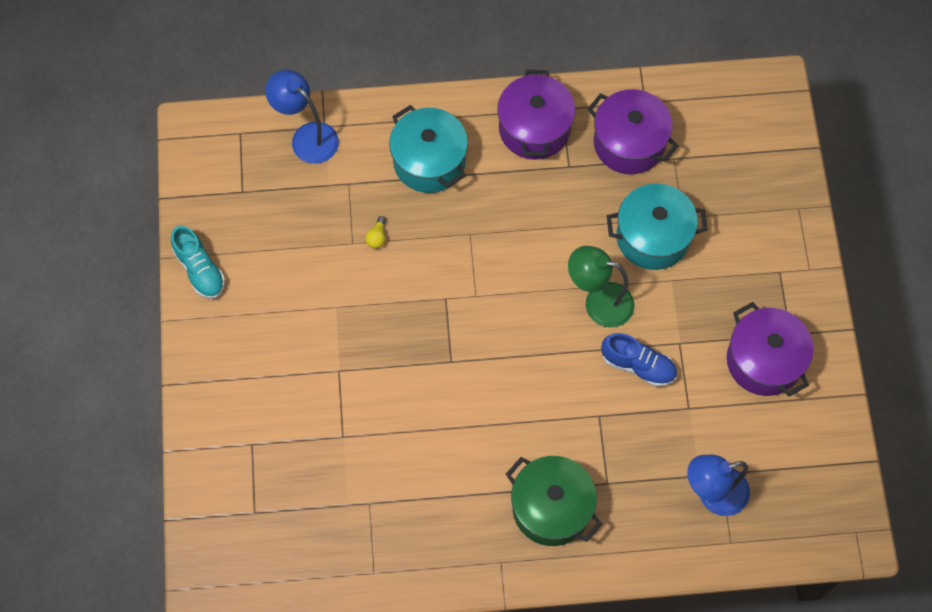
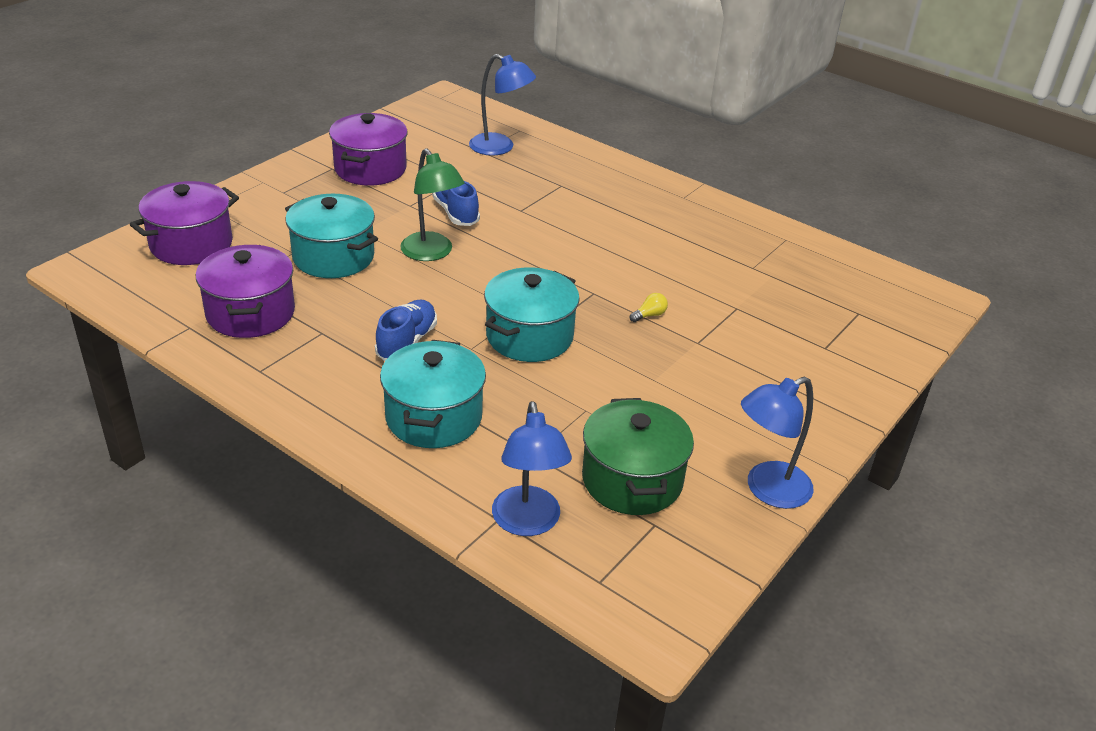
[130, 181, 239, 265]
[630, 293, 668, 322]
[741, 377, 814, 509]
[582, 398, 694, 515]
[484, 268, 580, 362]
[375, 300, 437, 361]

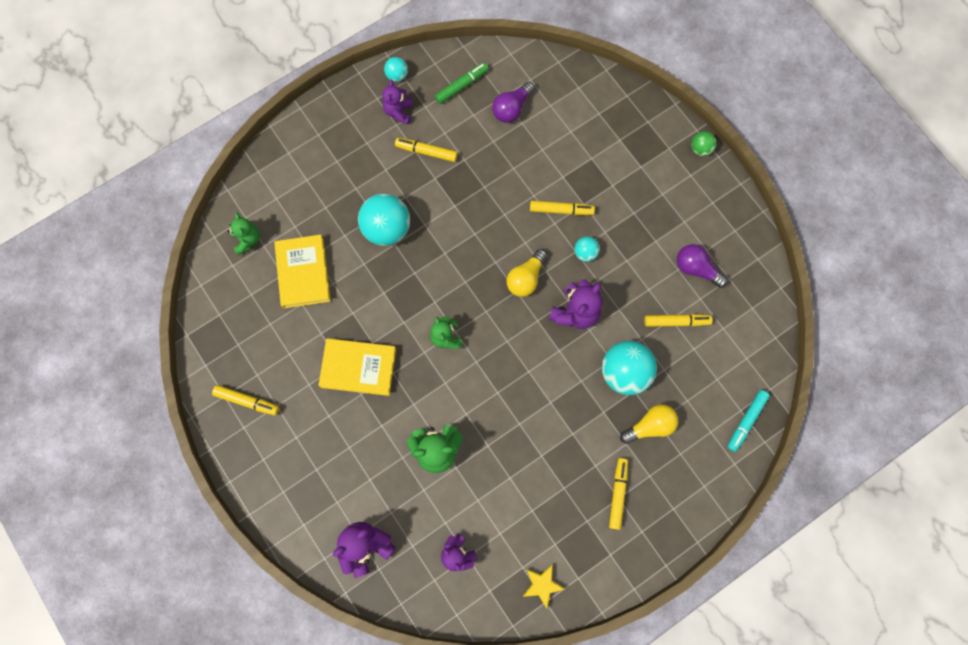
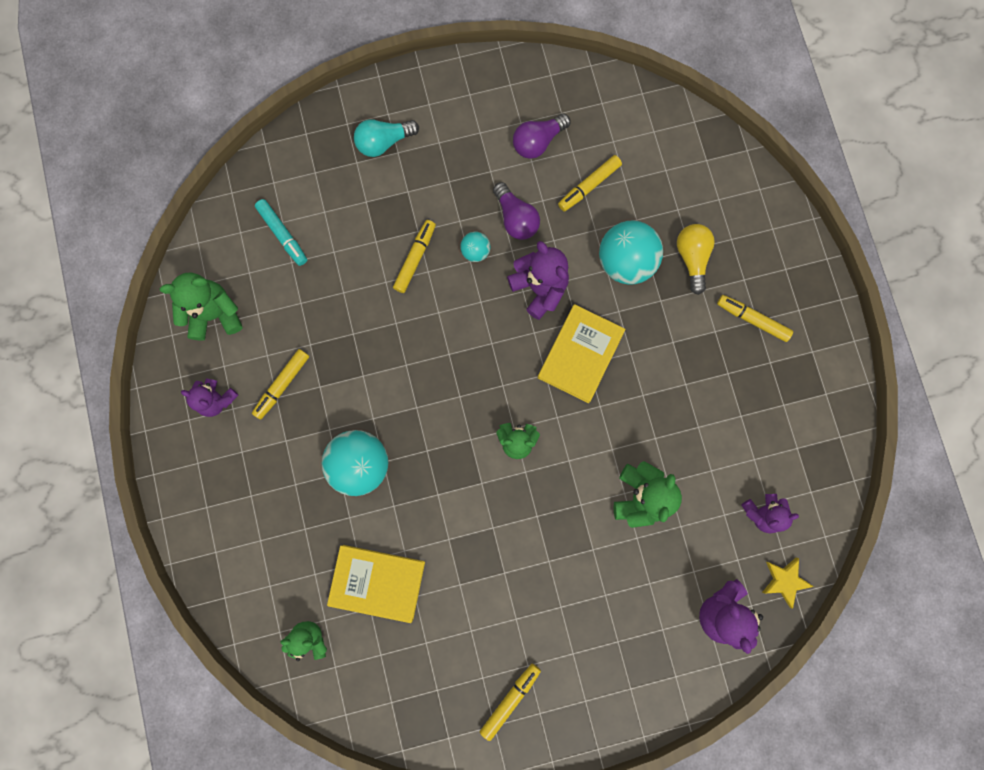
[384, 57, 408, 82] (first image)
[159, 273, 243, 341]
[493, 182, 540, 240]
[691, 131, 716, 156] (first image)
[507, 249, 547, 297] (first image)
[558, 155, 622, 212]
[538, 304, 626, 403]
[255, 199, 307, 266]
[762, 558, 814, 609]
[354, 120, 419, 157]

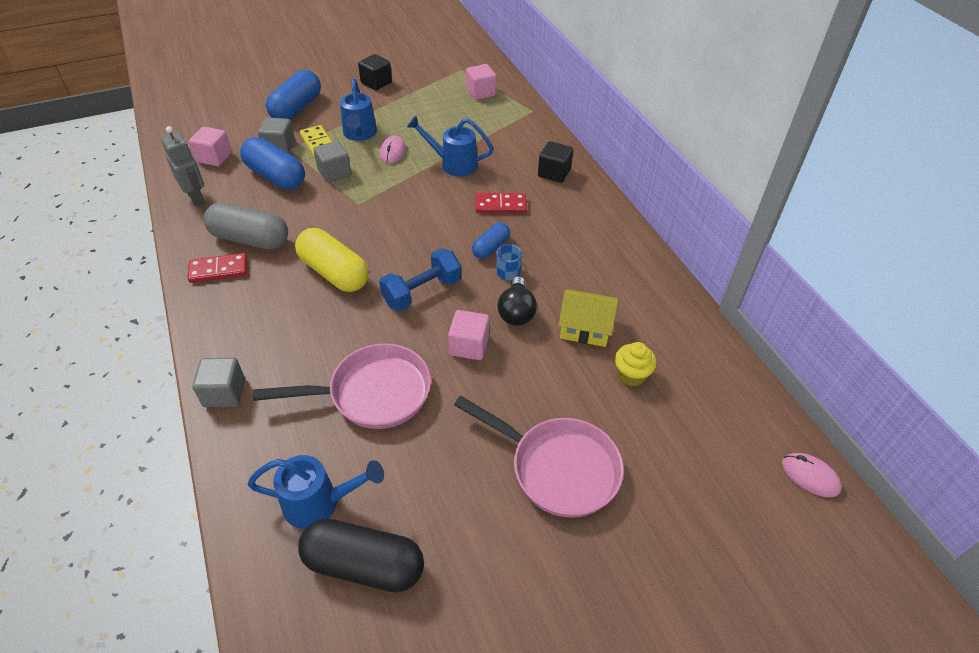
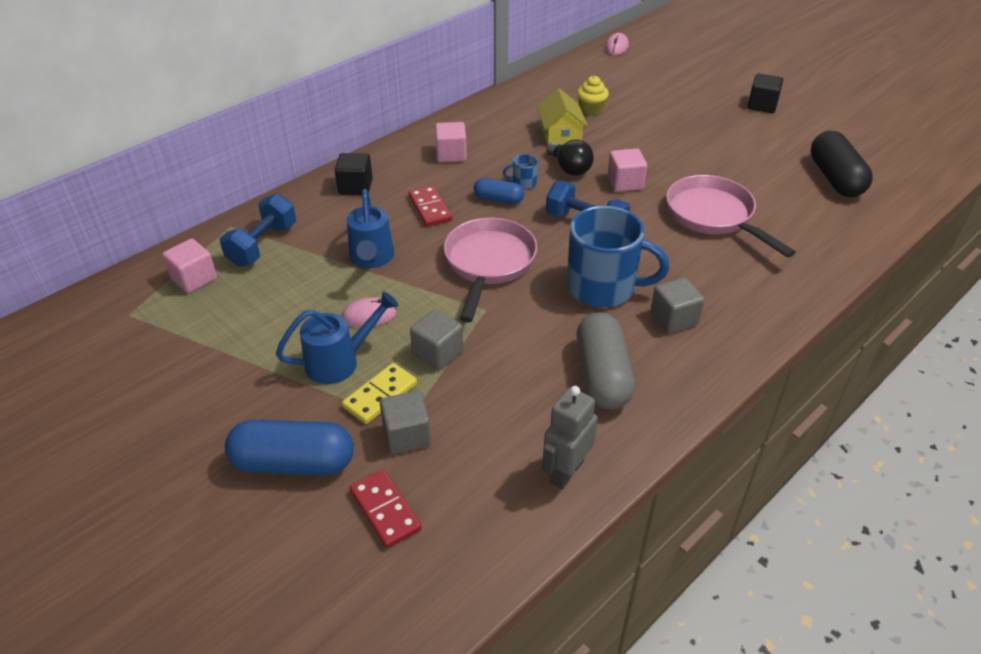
[748, 73, 783, 113]
[435, 122, 467, 163]
[240, 137, 305, 190] (first image)
[567, 206, 670, 307]
[349, 469, 422, 548]
[546, 140, 594, 176]
[651, 277, 705, 333]
[444, 218, 537, 323]
[247, 455, 384, 529] (first image)
[220, 194, 296, 267]

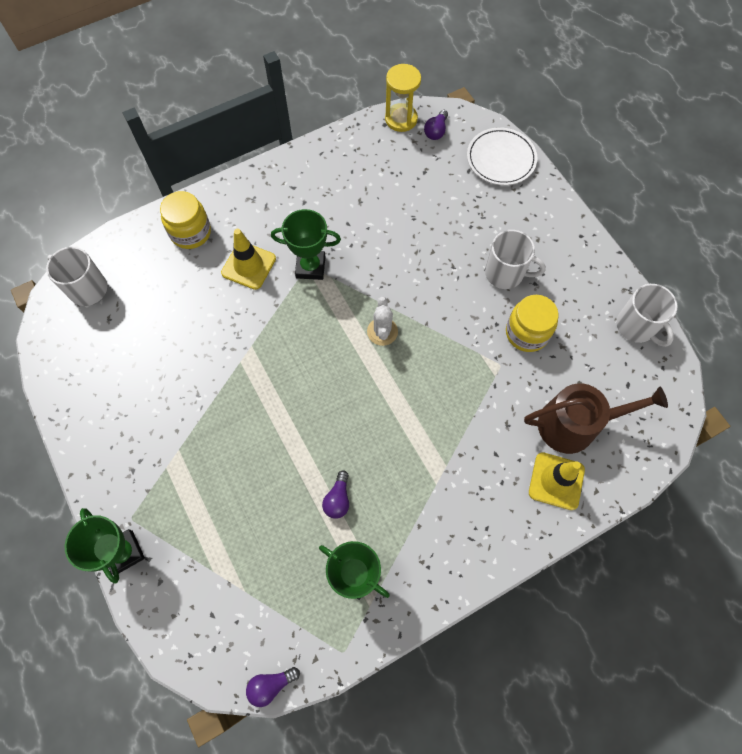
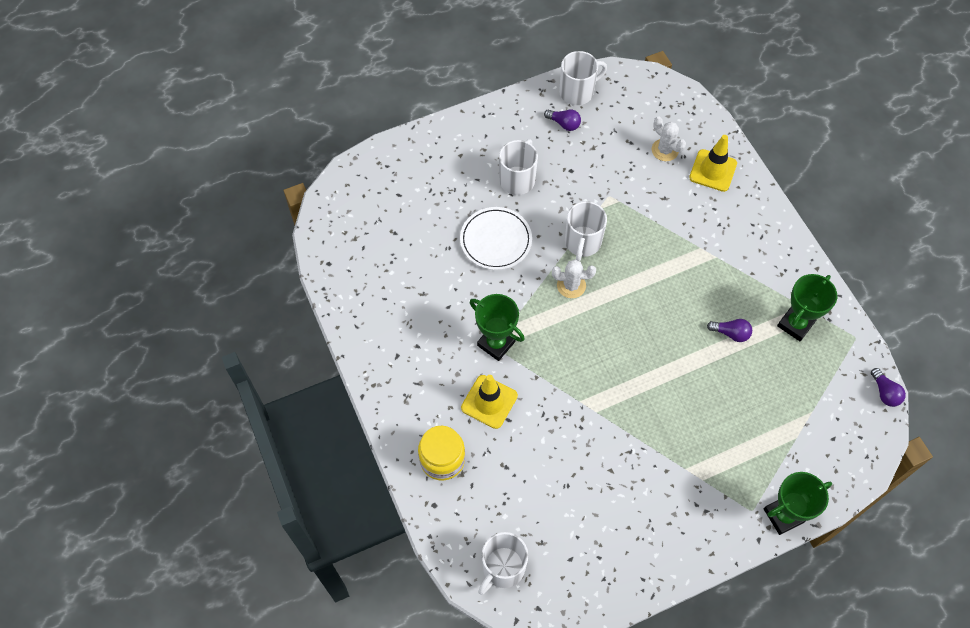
[385, 64, 421, 132] (first image)
[544, 110, 581, 131]
[460, 207, 532, 270]
[470, 294, 525, 361]
[506, 295, 558, 352] (first image)
[652, 116, 686, 161]
[565, 201, 607, 261]

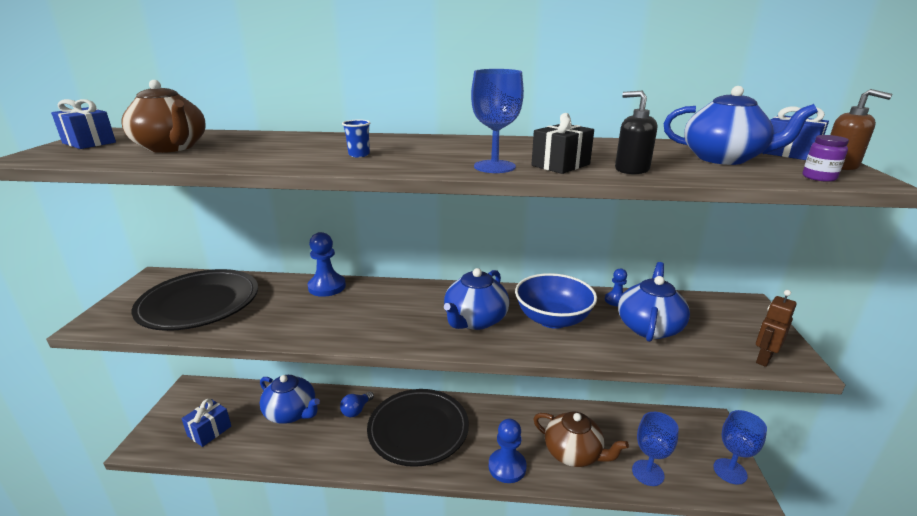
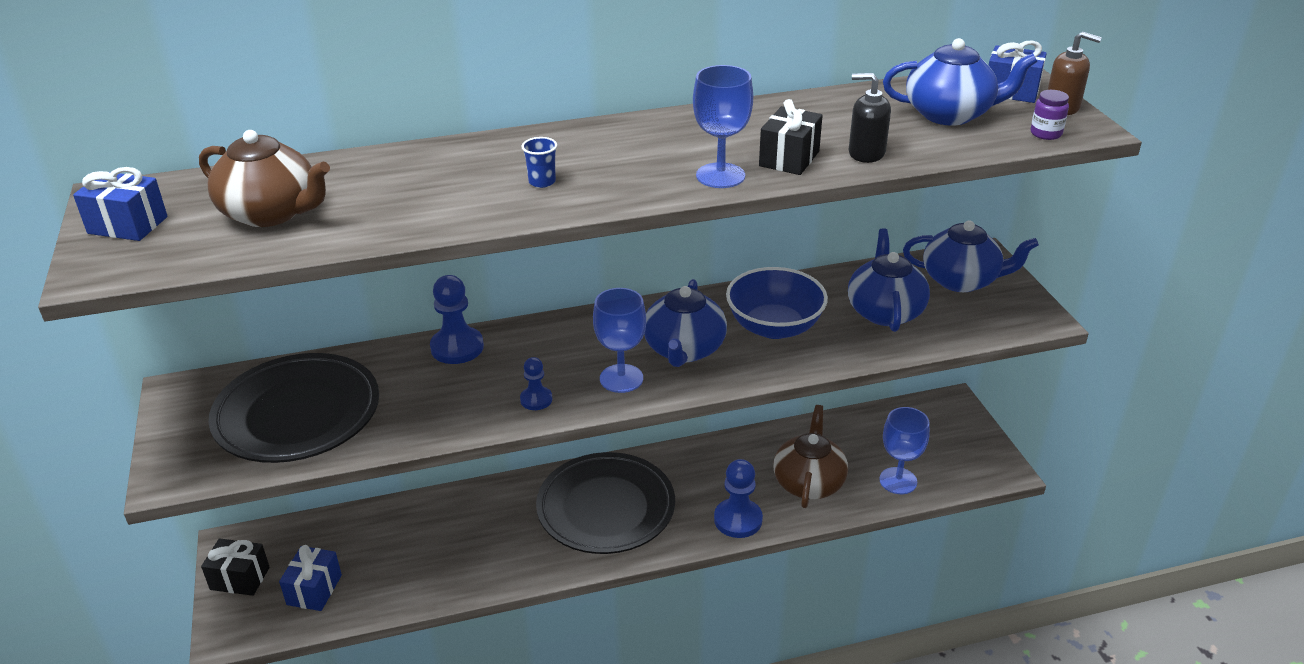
[520, 357, 552, 410]
[756, 290, 797, 367] (first image)
[903, 220, 1039, 292]
[340, 391, 374, 417] (first image)
[593, 288, 646, 393]
[774, 405, 848, 508]
[201, 538, 270, 596]

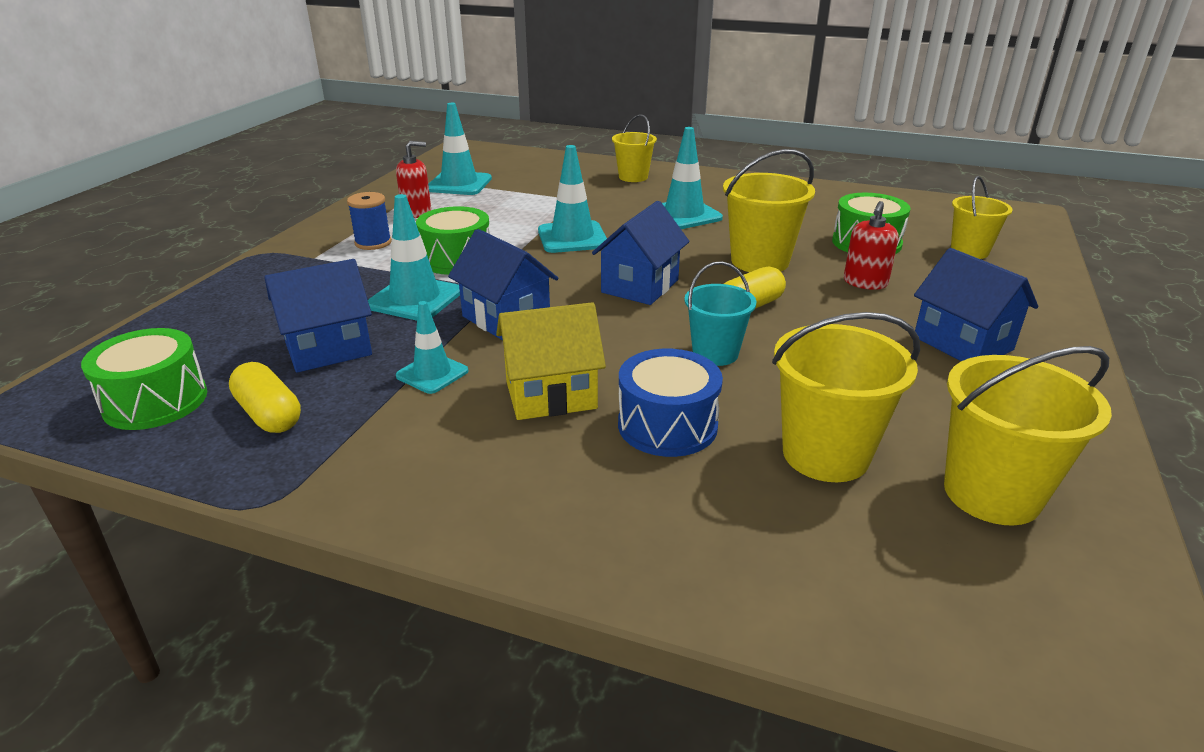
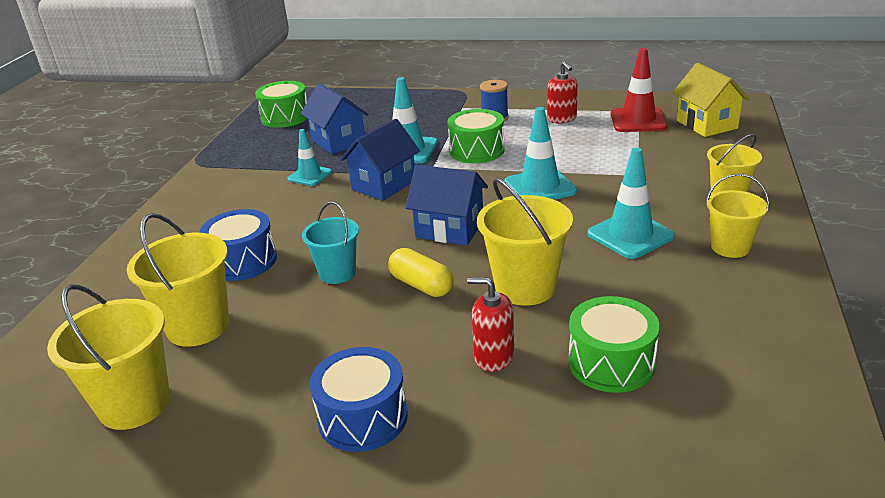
[611, 48, 668, 132]
[706, 174, 770, 258]
[309, 347, 408, 452]
[673, 63, 749, 137]
[229, 362, 301, 433] (first image)

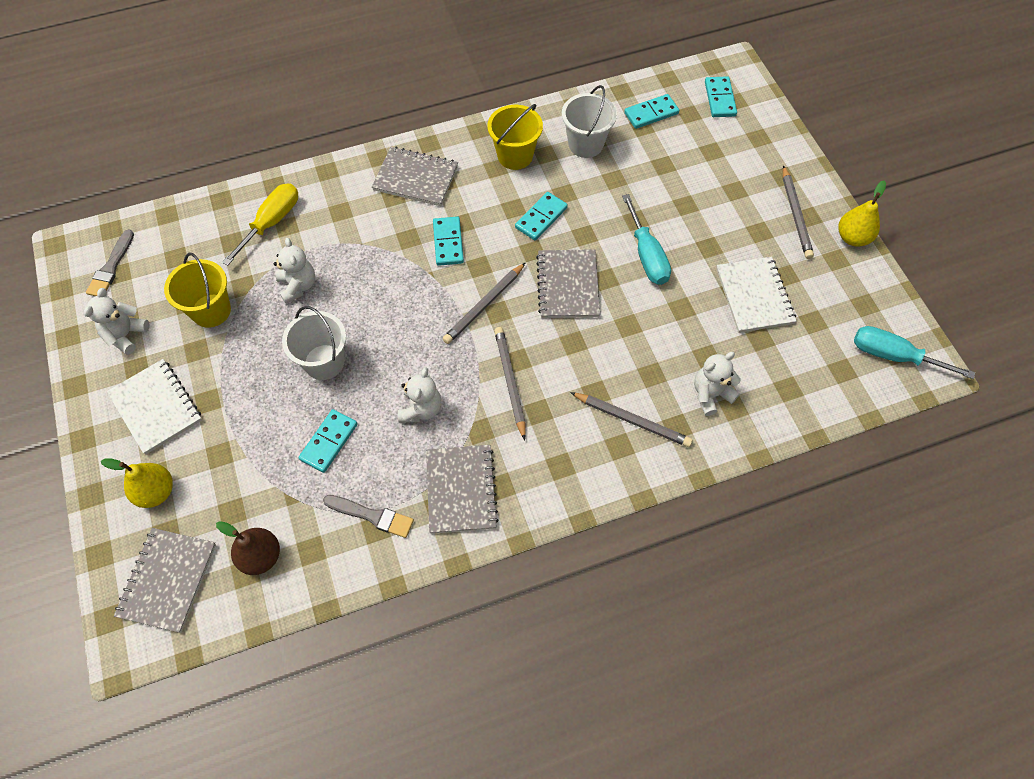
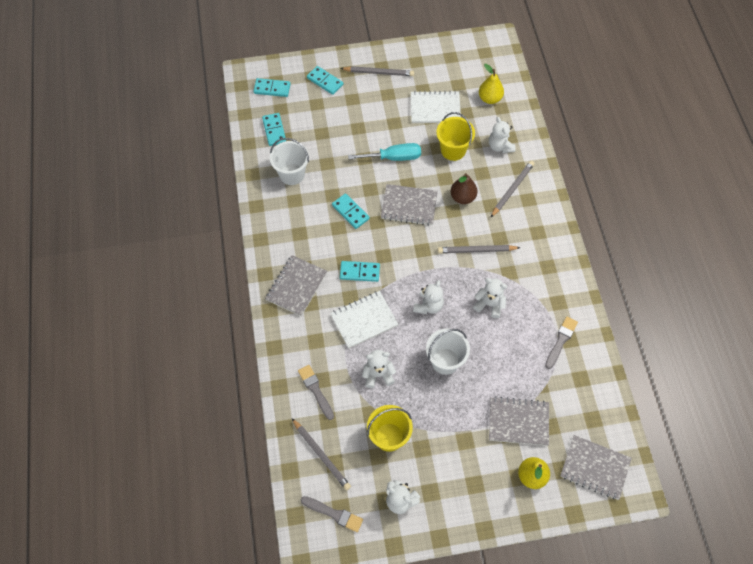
[436, 112, 475, 161]
[479, 64, 504, 104]
[298, 365, 334, 420]
[292, 418, 351, 490]
[854, 326, 975, 379] (first image)
[330, 291, 398, 349]
[307, 66, 343, 95]
[489, 396, 549, 446]
[451, 173, 478, 204]
[413, 280, 444, 314]

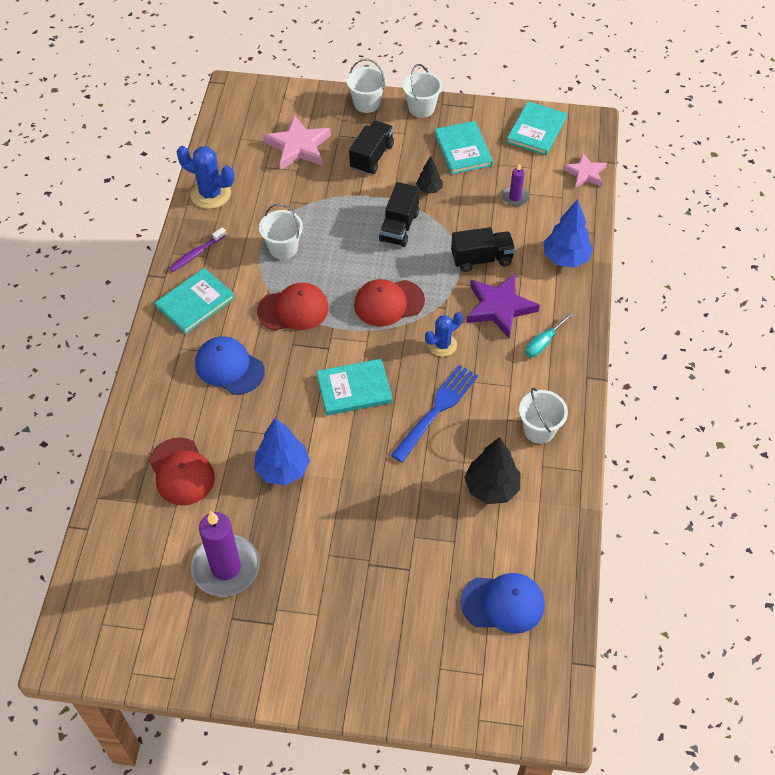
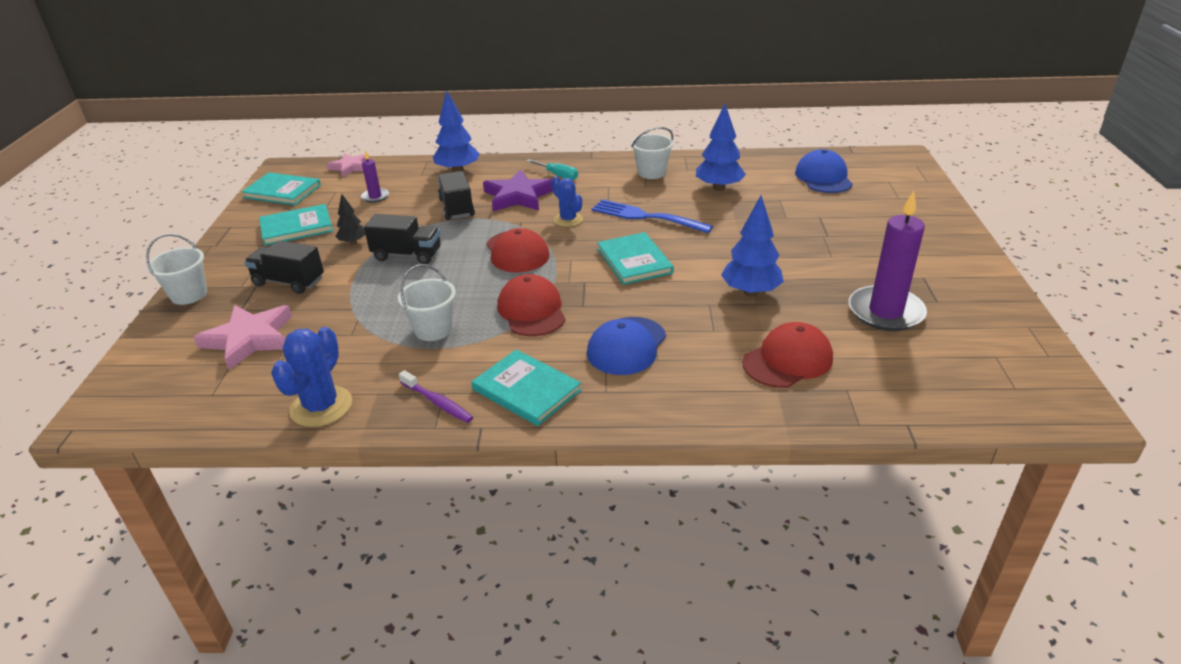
[403, 64, 442, 118] (first image)
[696, 104, 746, 191]

